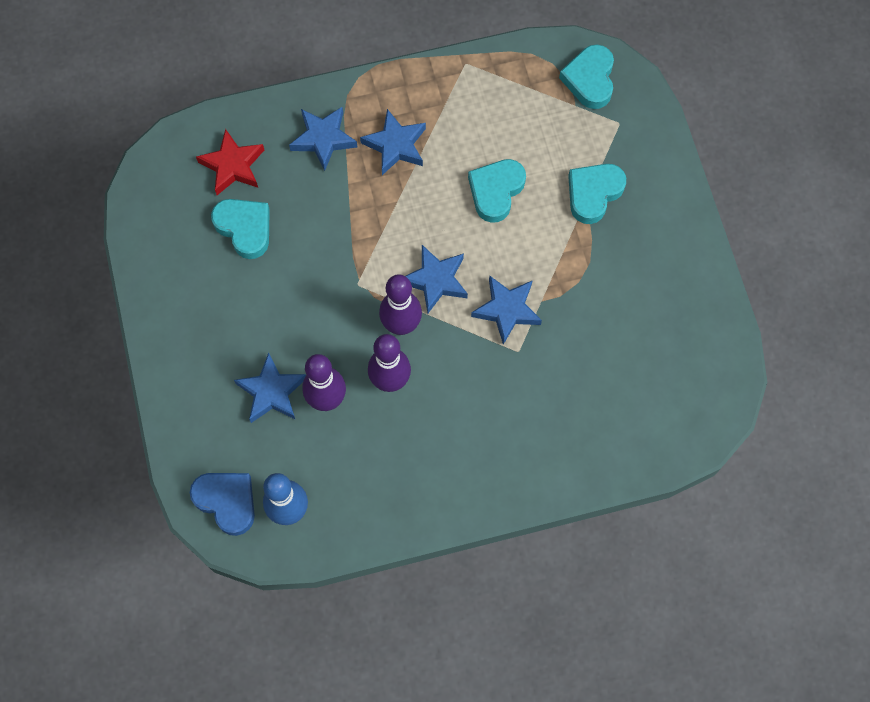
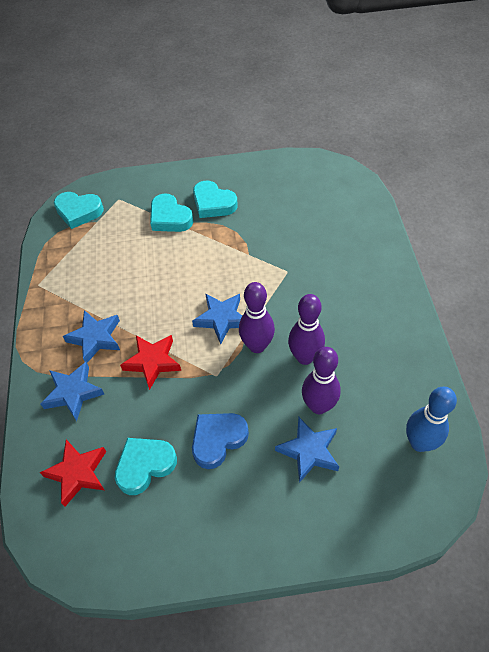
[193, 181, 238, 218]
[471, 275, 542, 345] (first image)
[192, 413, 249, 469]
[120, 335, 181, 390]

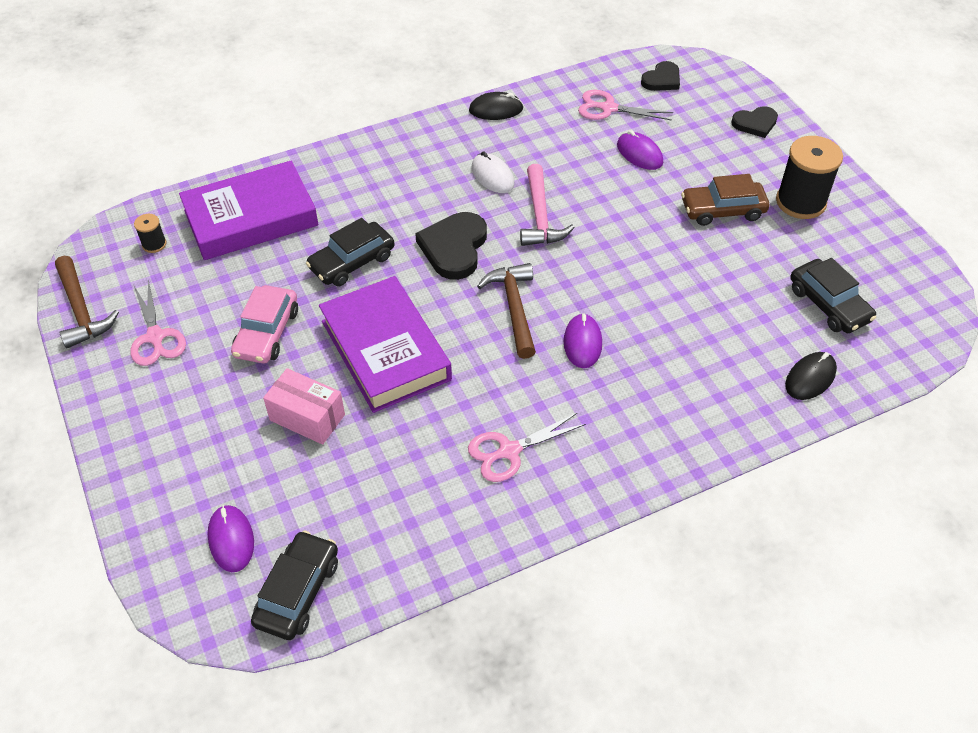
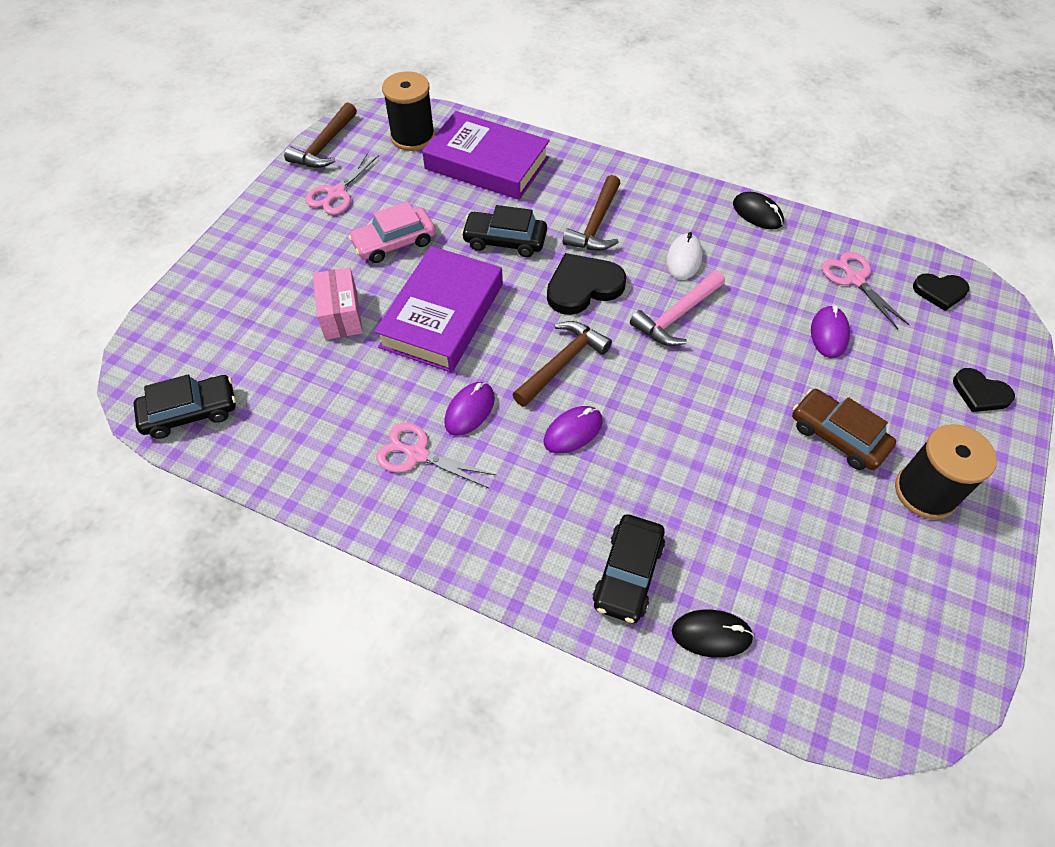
[382, 71, 435, 151]
[593, 514, 665, 623]
[444, 382, 495, 436]
[563, 175, 620, 251]

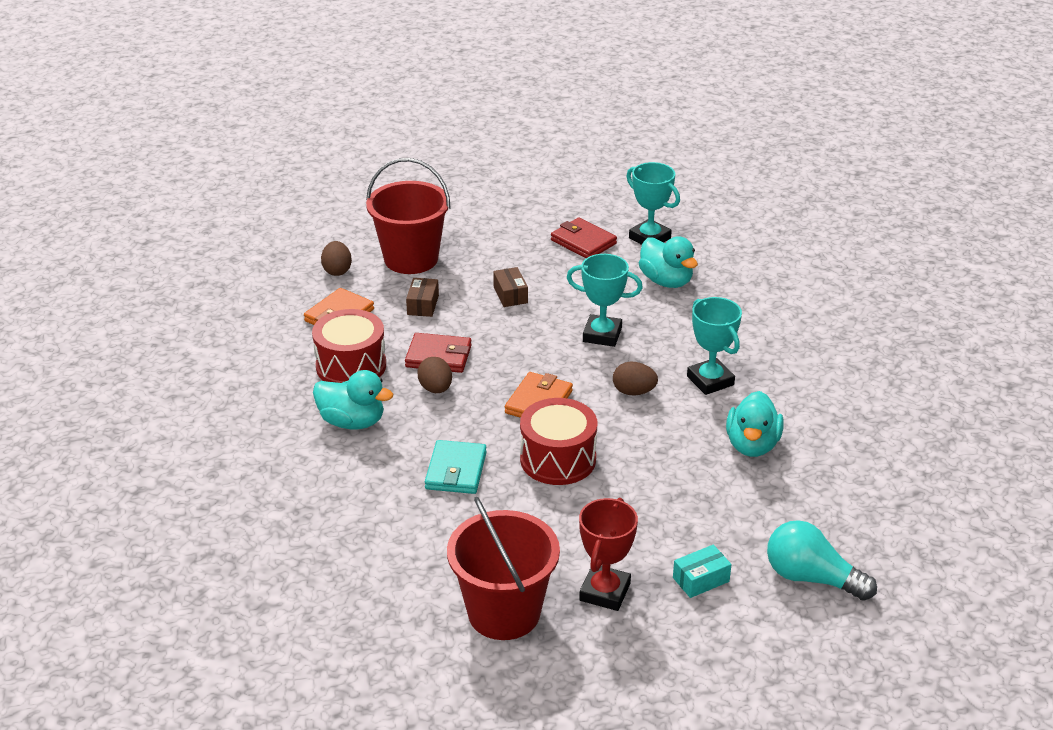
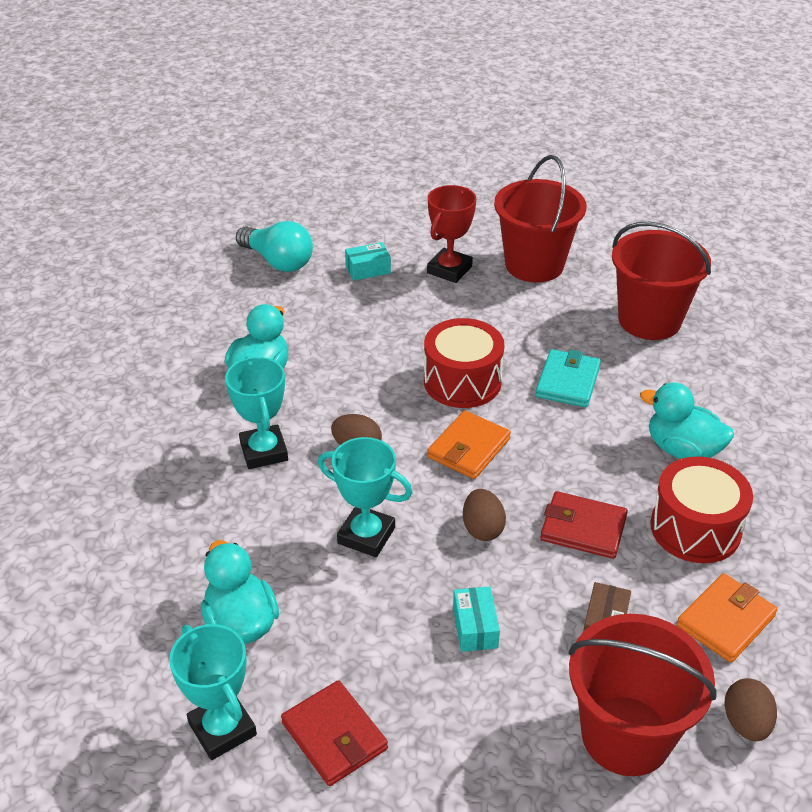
[453, 586, 500, 652]
[463, 489, 506, 541]
[612, 222, 711, 340]

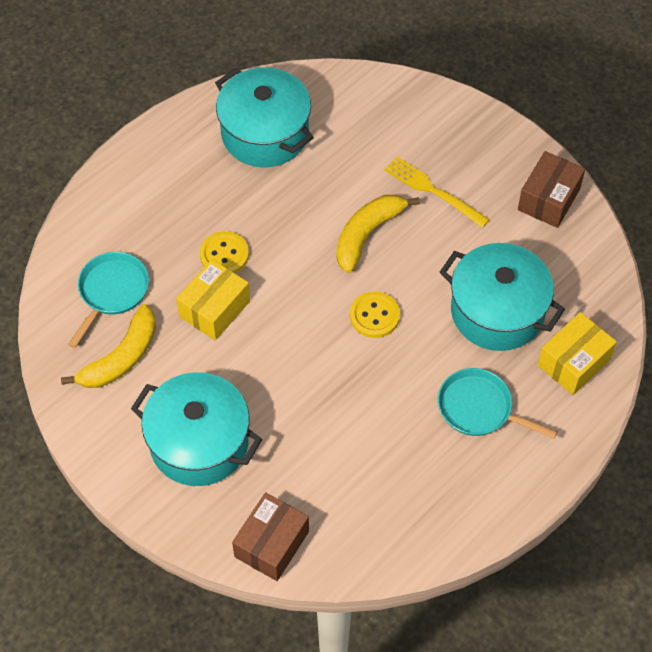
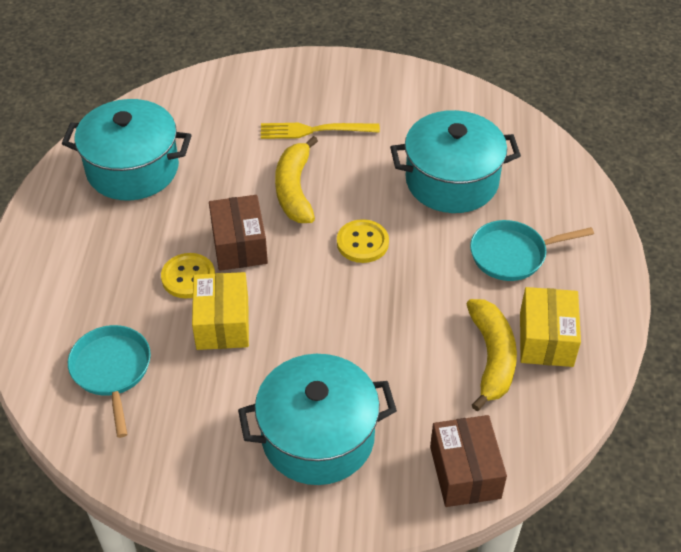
[209, 195, 268, 271]
[467, 299, 517, 411]
[520, 287, 581, 367]

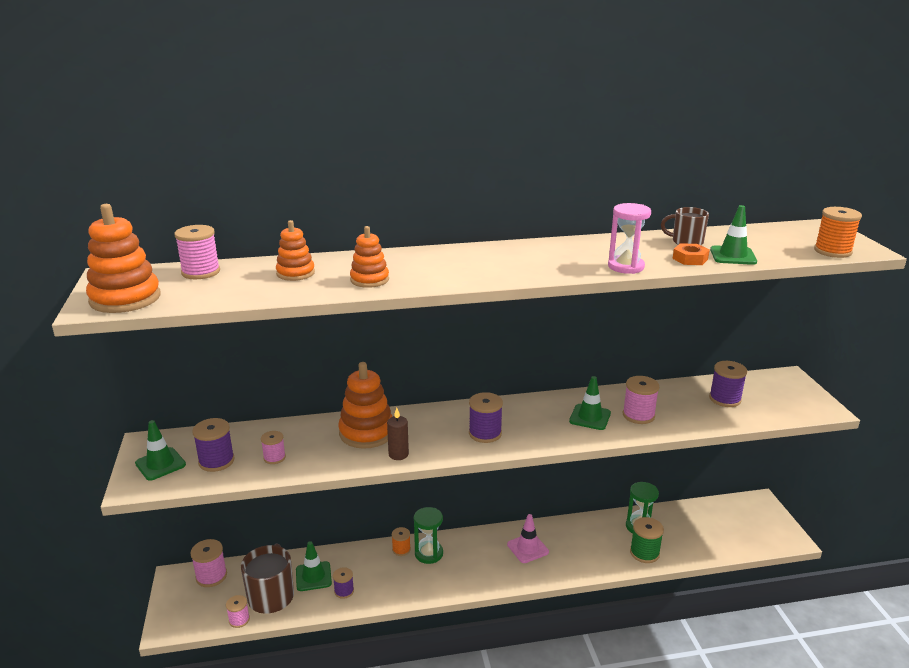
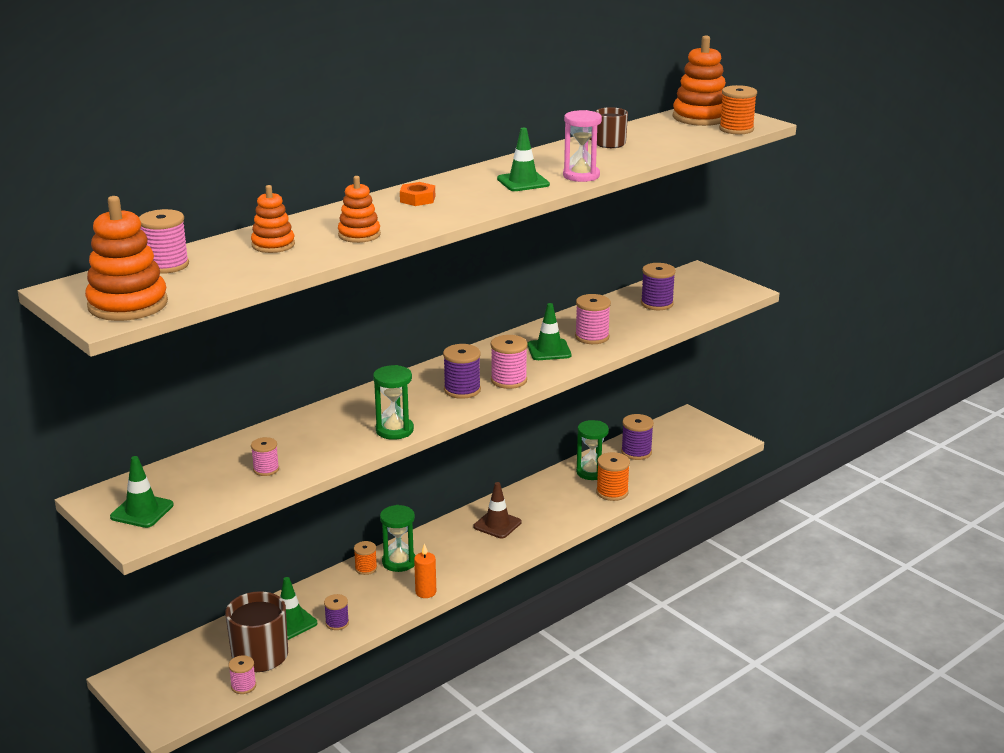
[497, 128, 550, 191]
[400, 182, 435, 206]
[673, 35, 726, 126]
[373, 365, 414, 440]
[621, 414, 654, 460]
[474, 482, 521, 538]
[596, 452, 630, 501]
[491, 335, 528, 389]
[414, 543, 436, 598]

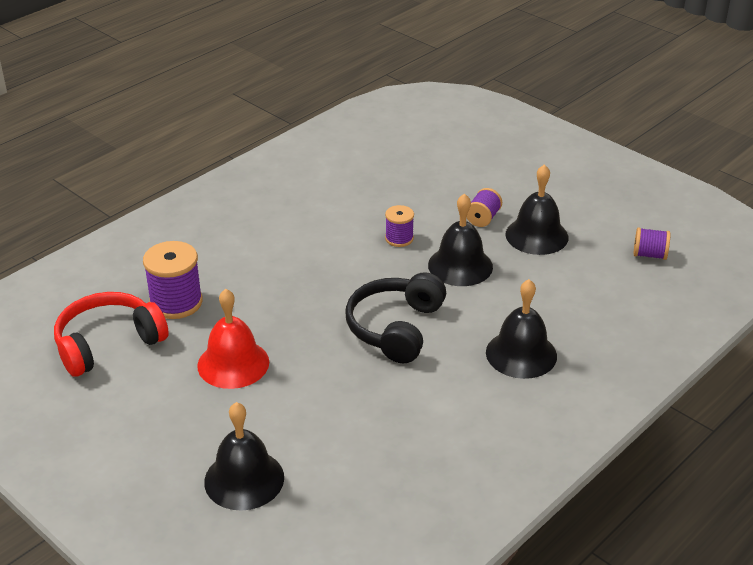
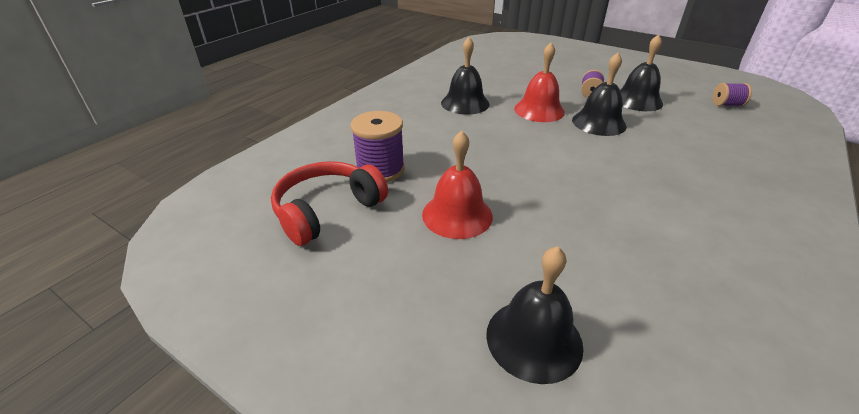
[514, 43, 565, 122]
[345, 272, 446, 363] (first image)
[441, 37, 490, 115]

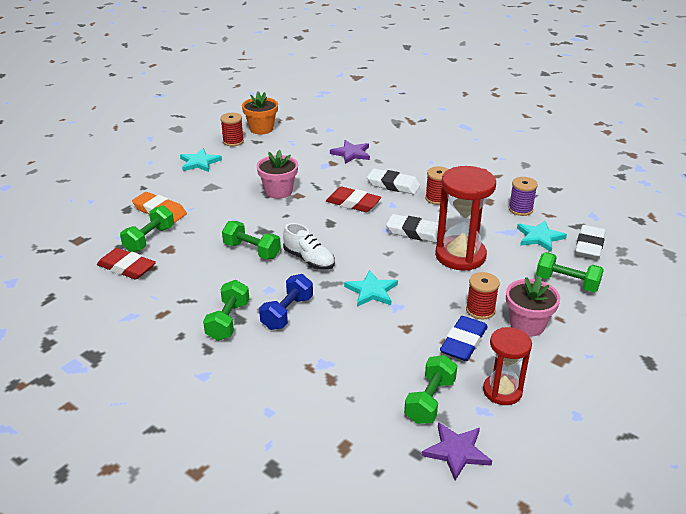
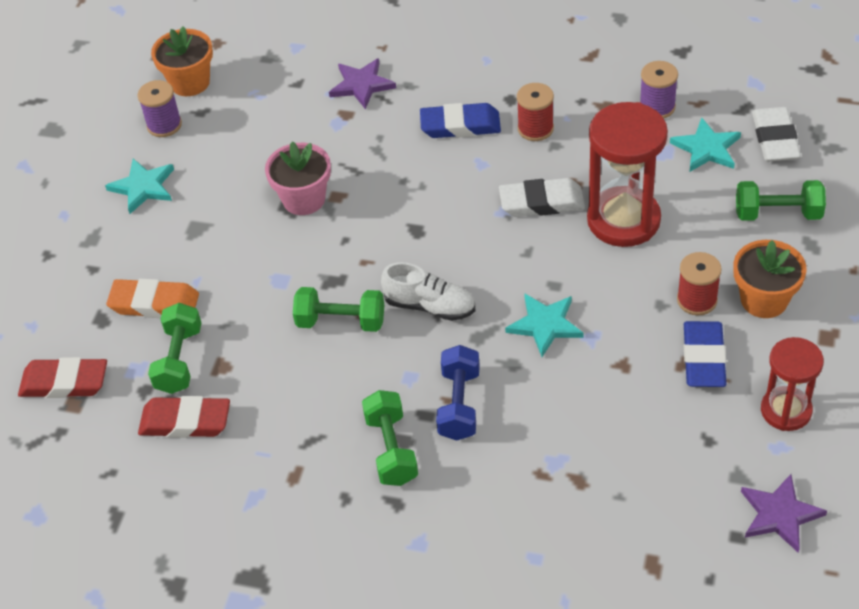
[137, 80, 182, 137]
[420, 103, 501, 138]
[18, 357, 107, 398]
[734, 240, 807, 318]
[404, 355, 457, 424] (first image)

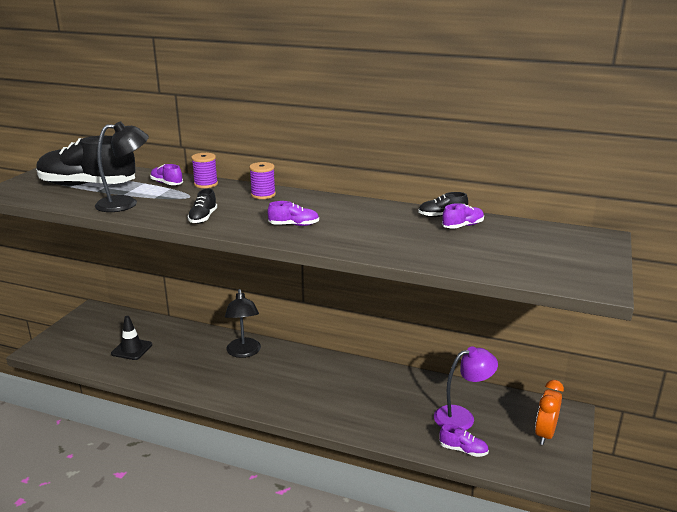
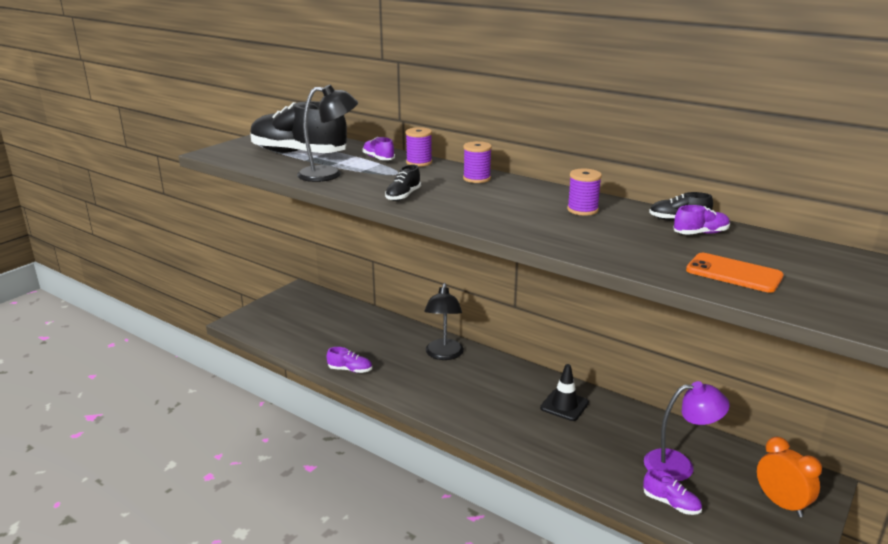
[327, 347, 372, 373]
[540, 364, 589, 421]
[757, 437, 822, 517]
[567, 169, 602, 216]
[686, 253, 784, 293]

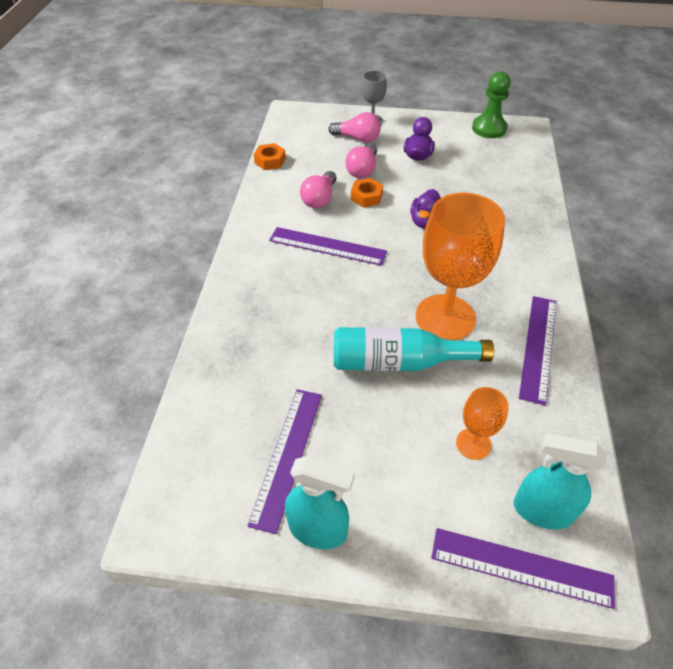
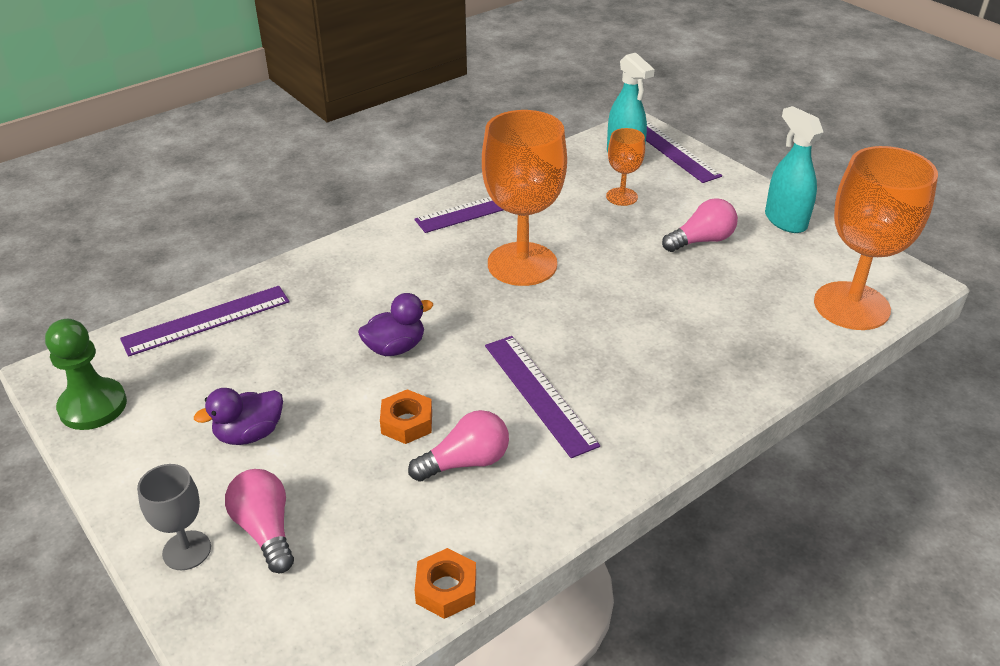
[662, 198, 738, 252]
[334, 327, 494, 371] (first image)
[120, 286, 290, 357]
[814, 146, 938, 330]

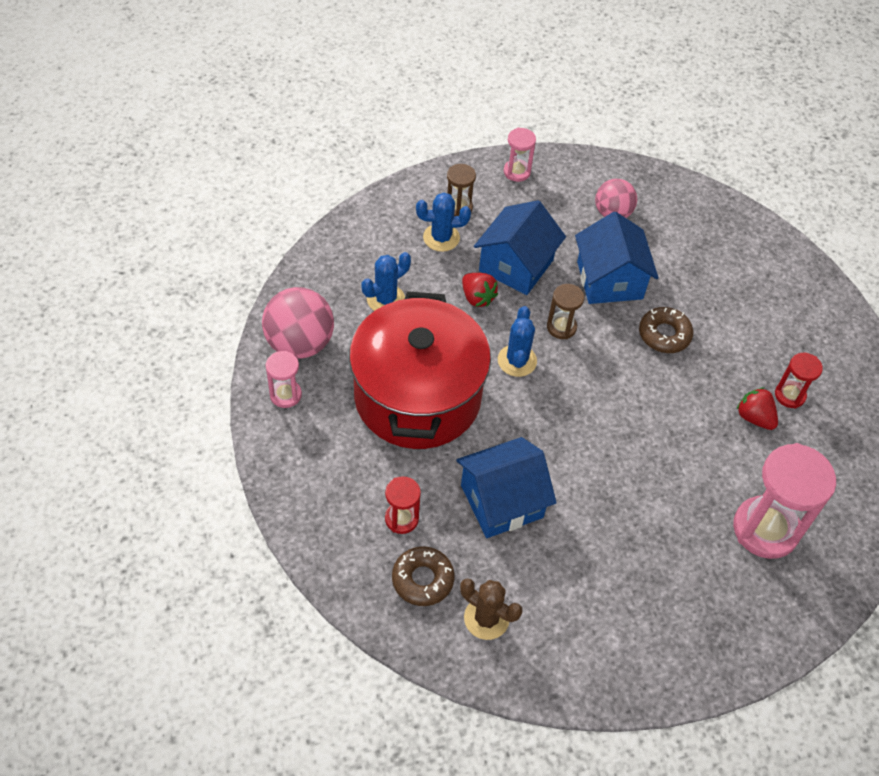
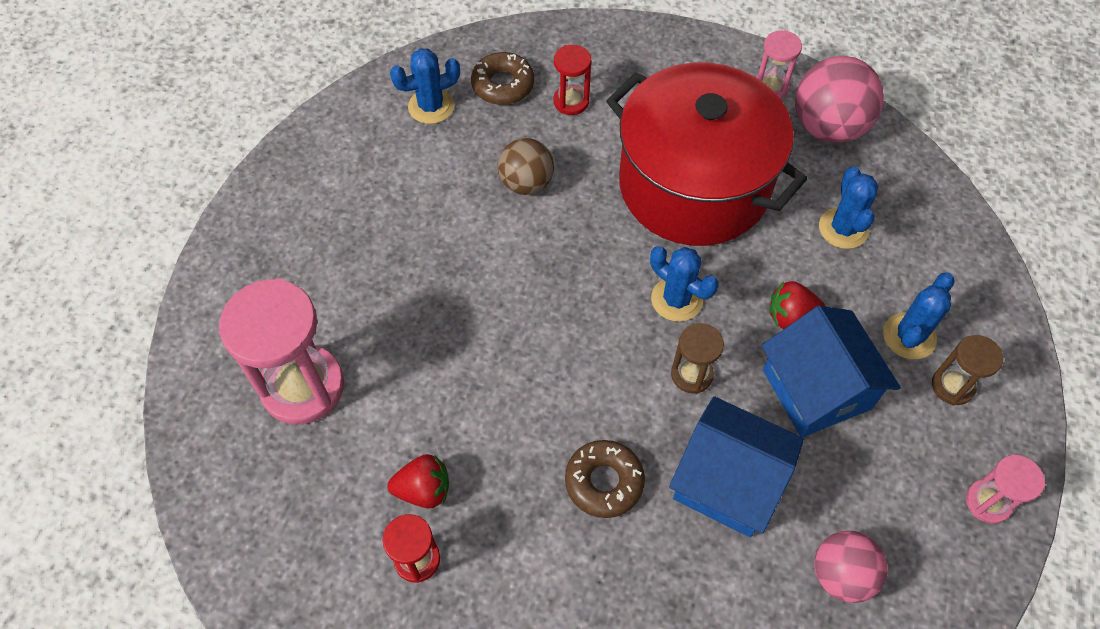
[498, 138, 554, 195]
[390, 48, 460, 124]

